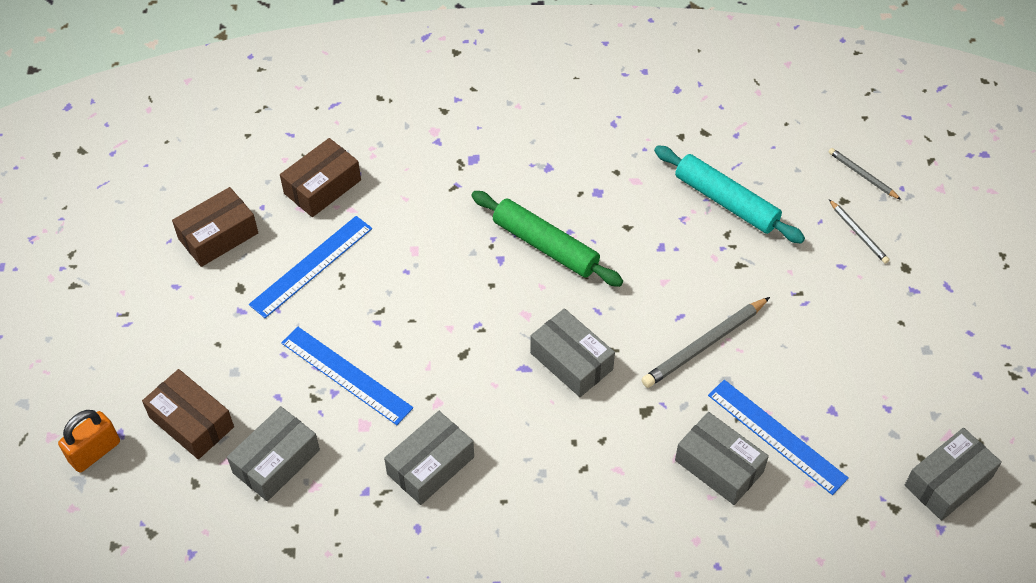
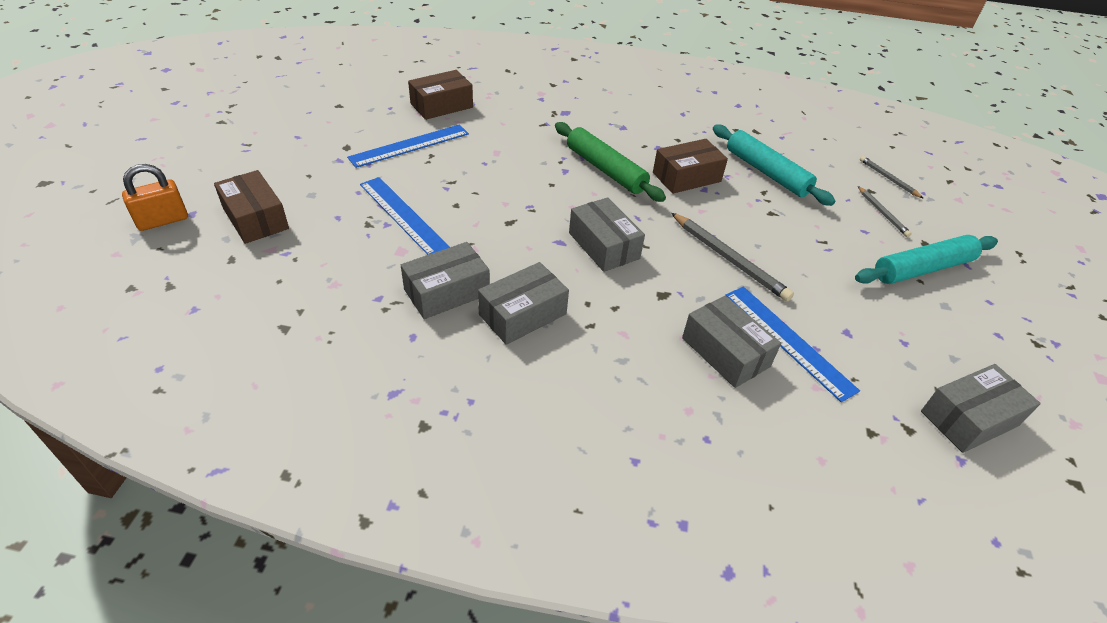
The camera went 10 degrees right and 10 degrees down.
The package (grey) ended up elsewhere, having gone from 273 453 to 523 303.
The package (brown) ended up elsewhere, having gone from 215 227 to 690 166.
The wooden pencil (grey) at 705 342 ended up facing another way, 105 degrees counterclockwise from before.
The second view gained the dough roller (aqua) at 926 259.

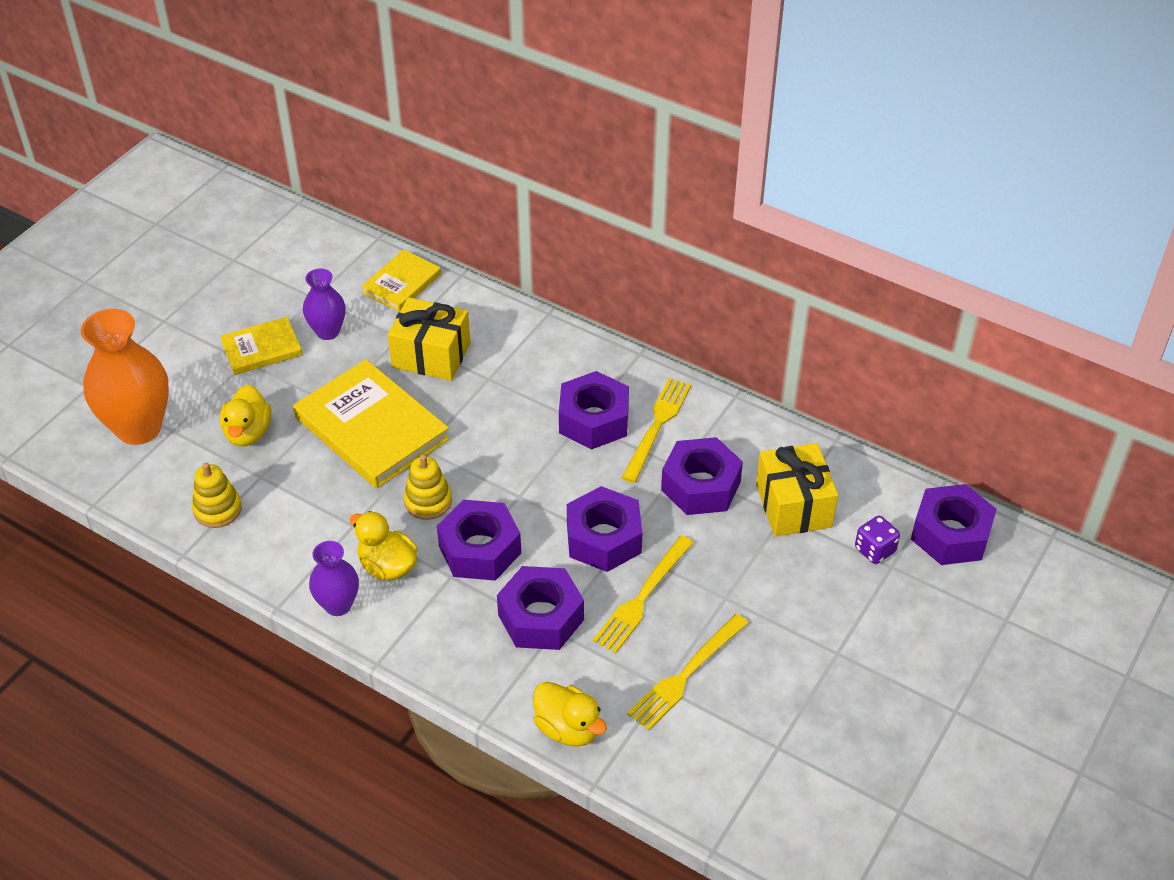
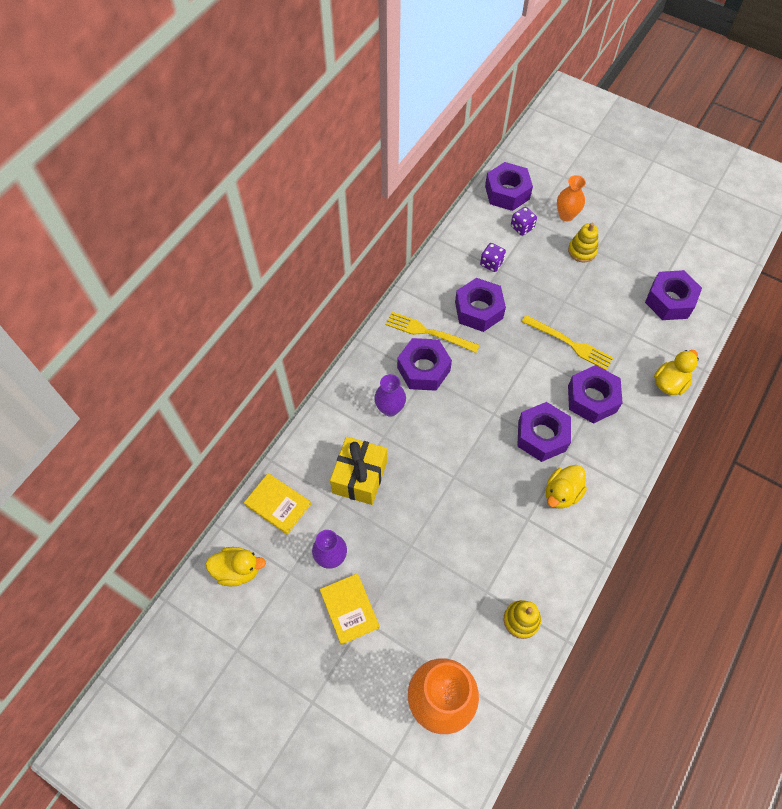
The camera went 90 degrees left and 15 degrees up.
The rubber duck (bright yellow) ended up elsewhere, having gone from 245 415 to 236 566.
The tall vase (violet) ended up elsewhere, having gone from 334 578 to 390 395.
Where the present (bright yellow) stood at 797 490, the game die (violet) came to stand at 493 257.
The second view gained the tall vase (orange) at 571 198.
The stacking toy (bright yellow) ended up elsewhere, having gone from 428 487 to 583 242.
The hexagon nut (violet) ended up elsewhere, having gone from 604 529 to 673 295.
The second view lost the book (bright yellow) at 371 424.
The second view lost the table fork (bright yellow) at 687 672.

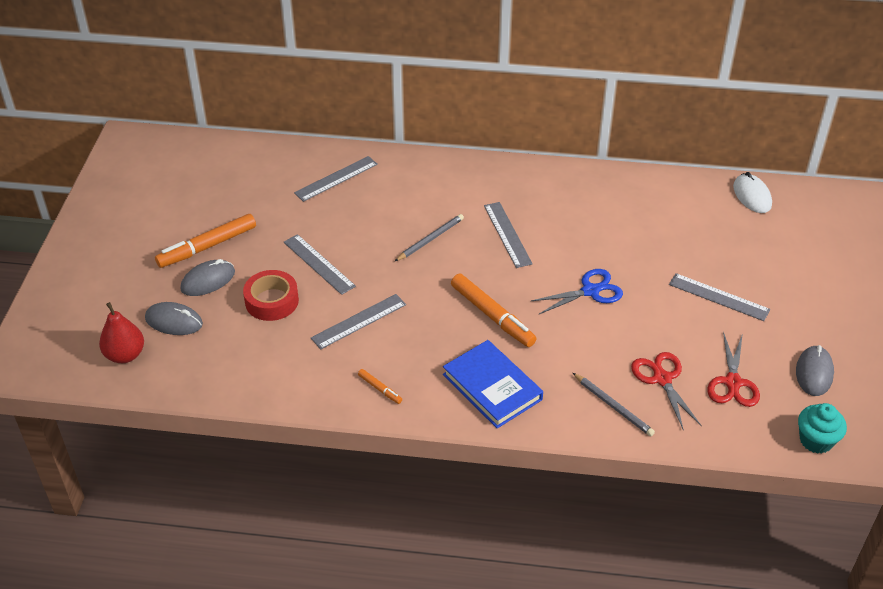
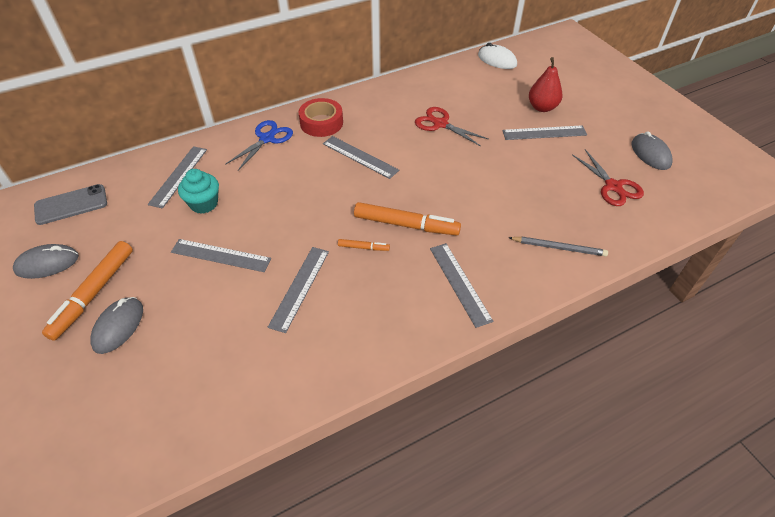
The camera went 35 degrees left and 5 degrees up.
The mouse (grey) ended up elsewhere, having gone from 174 318 to 46 261.
The second view gained the smartphone (grey) at 70 204.
The fairy cake (aqua) ended up elsewhere, having gone from 822 428 to 198 191.
The scissors (royal blue) ended up elsewhere, having gone from 577 291 to 259 145.
The tape (scarlet) ended up elsewhere, having gone from 271 295 to 320 117.
The marker pen (orange) ended up elsewhere, having gone from 380 386 to 364 245.
The scissors (scarlet) ended up elsewhere, having gone from 666 391 to 451 126.
Where the book (royal blue) stood at 493 384, the measuring stick (grey) came to stand at 461 285.
The pear (scarlet) ended up elsewhere, having gone from 121 332 to 546 84.
The second view lost the wooden pencil (grey) at 429 237.

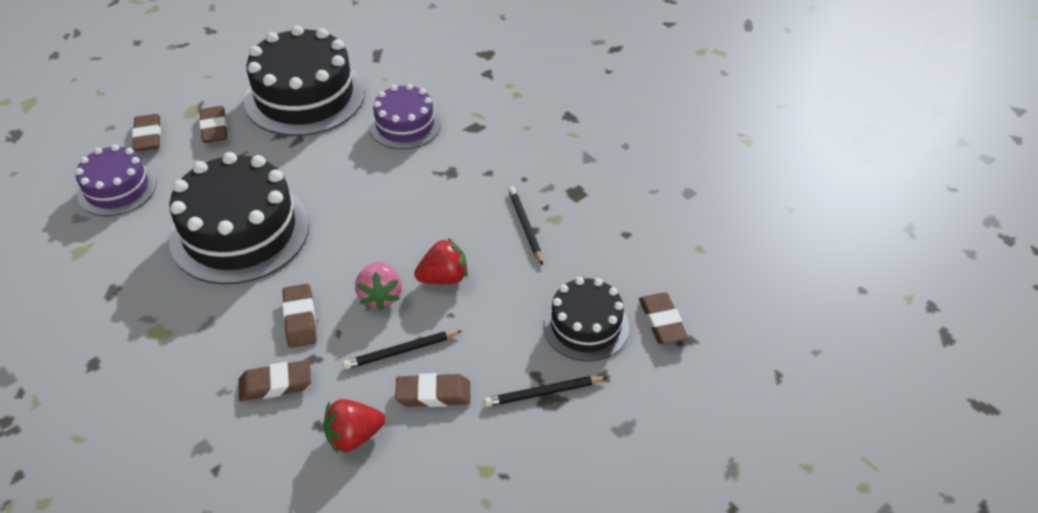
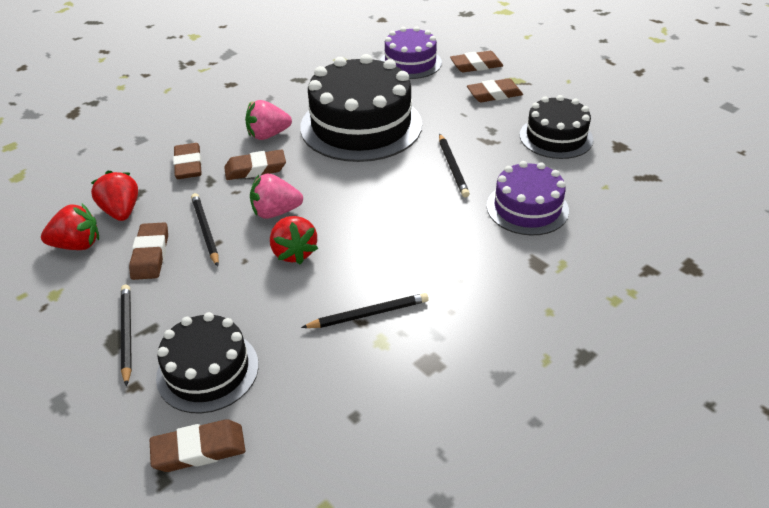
The camera went 90 degrees right and 5 degrees down.
The second view gained the toy strawberry (scarlet) at 70 227.
The second view gained the toy strawberry (rose-pink) at 268 120.
The second view gained the wooden pencil (jet-black) at 454 165.
The size of the layer cake (jet-black) at 304 80 changed by a factor of 0.58.

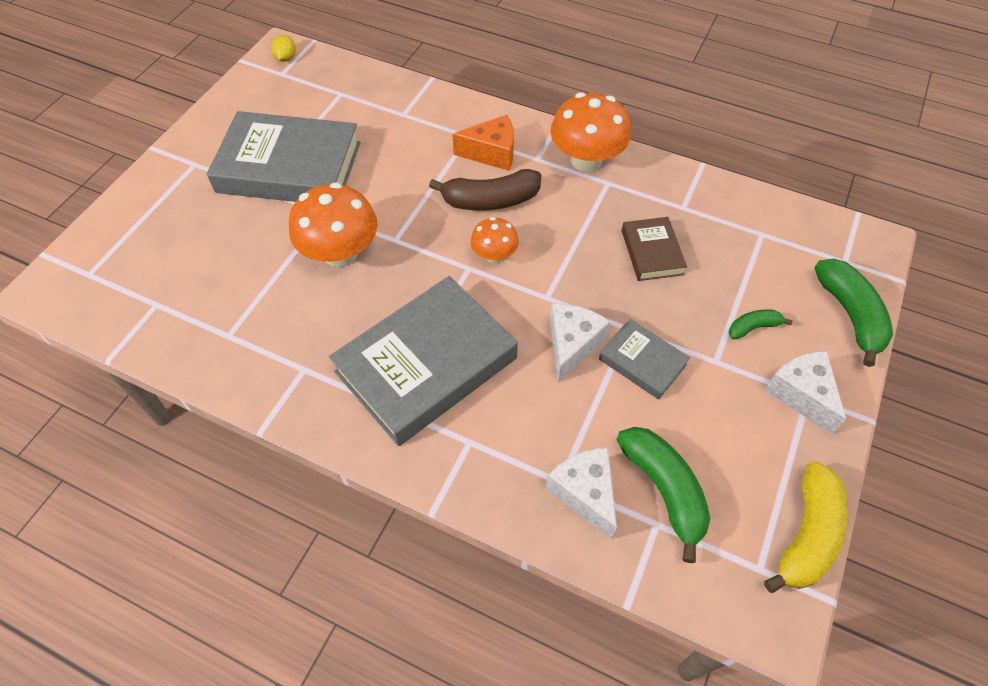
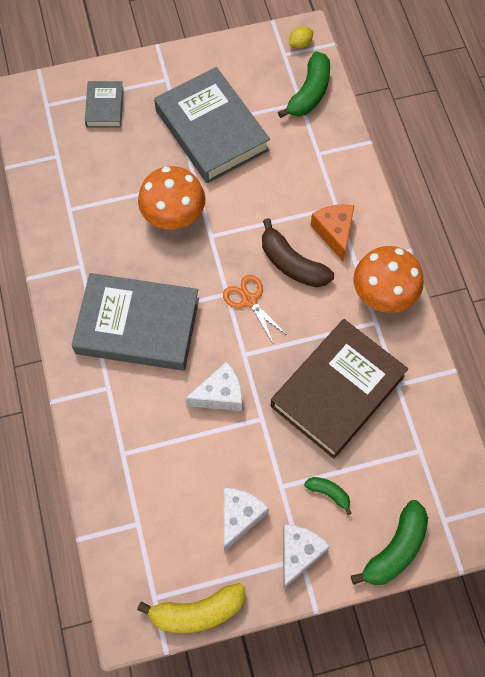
The camera went 50 degrees right and 10 degrees up.
The book (grey) ended up elsewhere, having gone from 644 359 to 104 104.
Where the mushroom (orange) stood at 495 240, the scissors (orange) came to stand at 255 310.
The piece of cheese (pure white) ended up elsewhere, having gone from 581 493 to 246 519.
The size of the book (brown) at 654 249 changed by a factor of 2.07.
The banana fruit (emerald) ended up elsewhere, having gone from 663 495 to 304 84.
The piece of cheese (orange) at 483 143 ended up facing another way, 150 degrees counterclockwise from before.

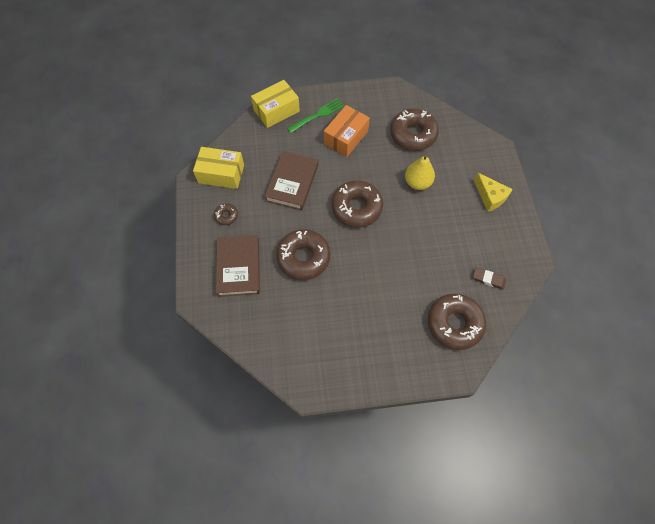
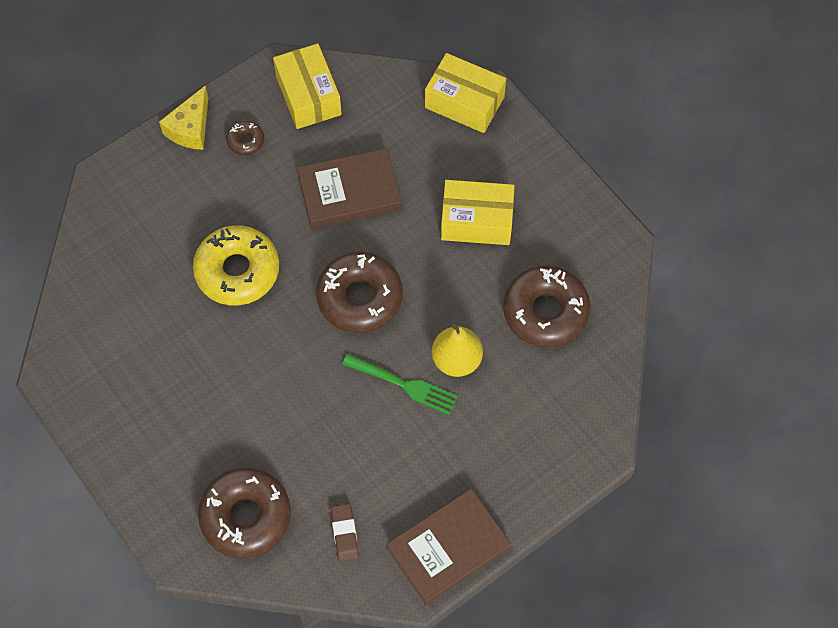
The camera went 60 degrees right and 0 degrees up.
The piece of cheese (bright yellow) ended up elsewhere, having gone from 493 192 to 183 118.
What was the donut (brown) at 303 254 turned into the donut (bright yellow) at 236 265.
The table fork (emerald) ended up elsewhere, having gone from 315 115 to 400 384.
The book (brown) ended up elsewhere, having gone from 238 266 to 449 547.
What was the package (orange) at 347 131 turned into the package (bright yellow) at 478 212.

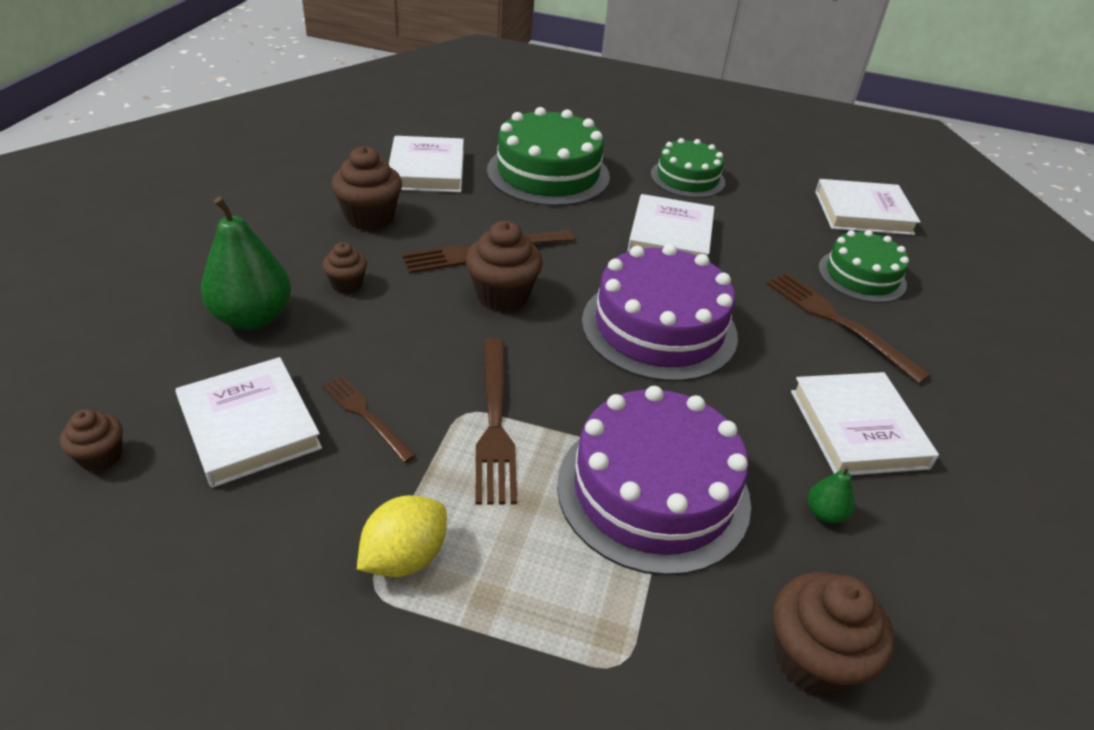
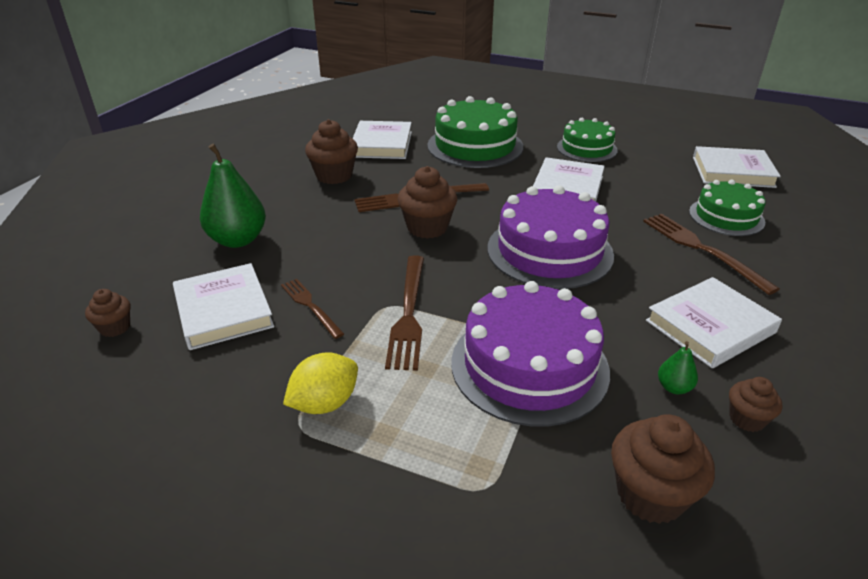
The camera went 10 degrees right and 5 degrees down.
The book (pure white) at 865 423 ended up facing another way, 60 degrees clockwise from before.
The fairy cake (brown) ended up elsewhere, having gone from 344 267 to 755 404.

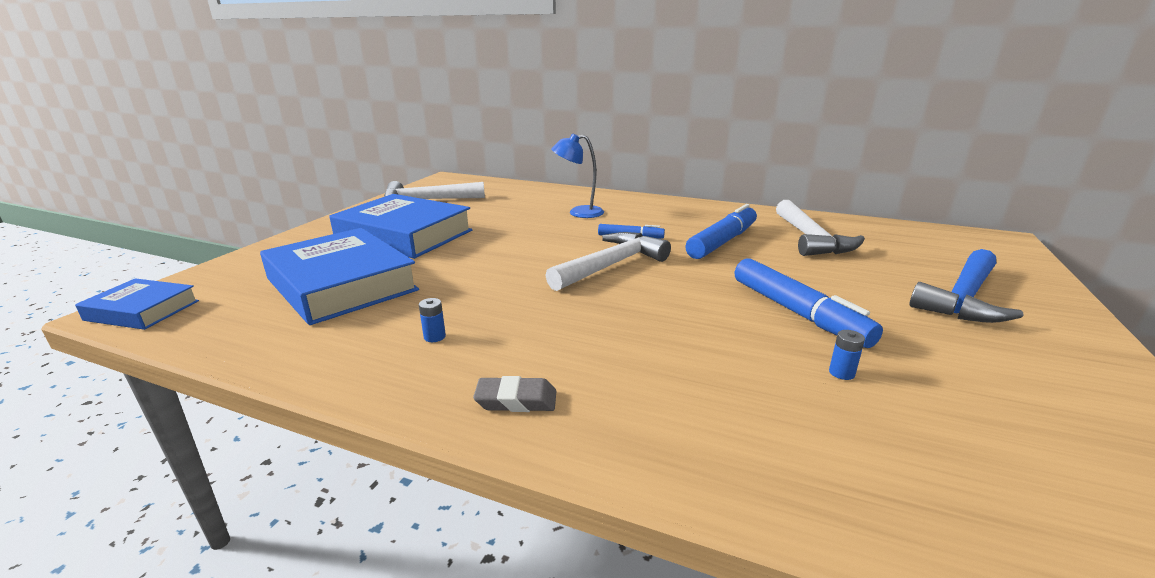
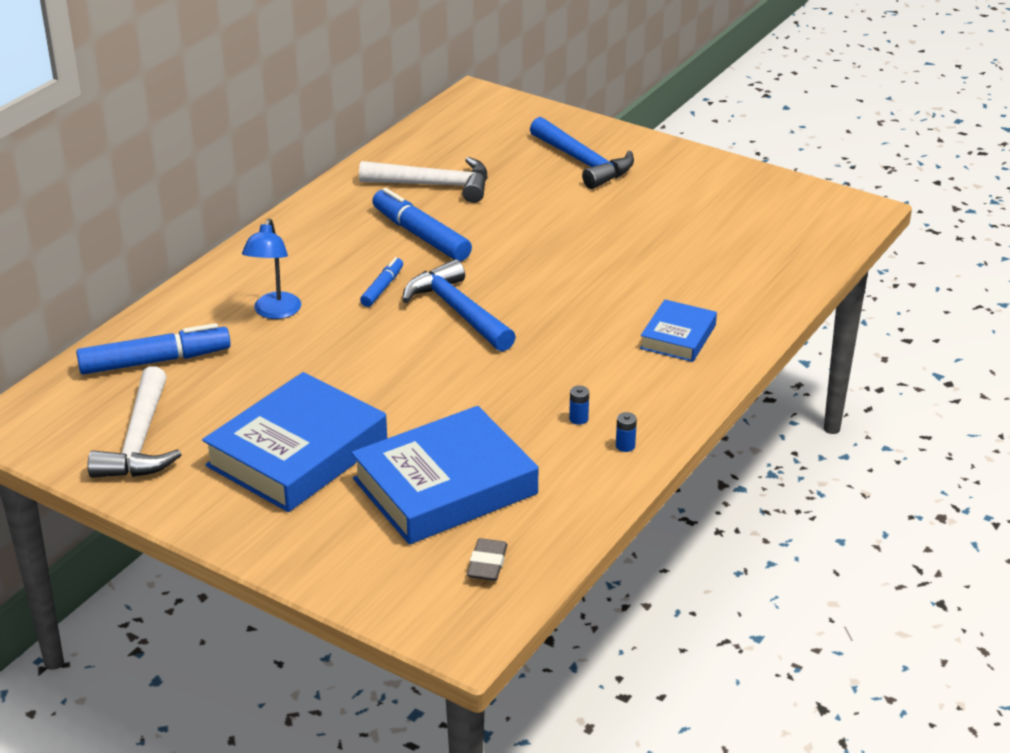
The camera went 80 degrees left and 10 degrees up.
The marker pen (royal blue) ended up elsewhere, having gone from 809 303 to 153 349.
What was the claw hammer (pure white) at 608 261 turned into the claw hammer (royal blue) at 459 305.
The pencil eraser (grey) ended up elsewhere, having gone from 514 394 to 487 559.
The battery (royal blue) ended up elsewhere, having gone from 847 355 to 626 432.
The book (royal blue) ended up elsewhere, having gone from 137 304 to 678 331.

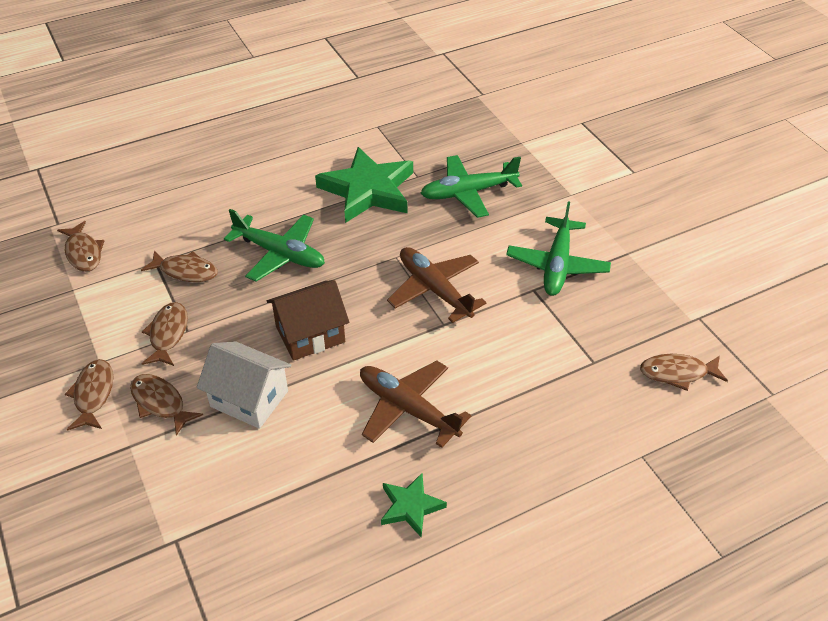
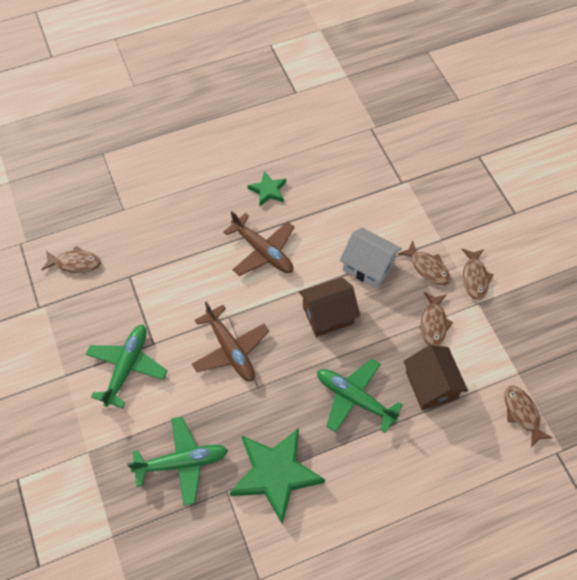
The camera went 175 degrees left and 15 degrees up.
Where the fish figure (brown) stood at 179 266, the house (brown) came to stand at 436 377.

